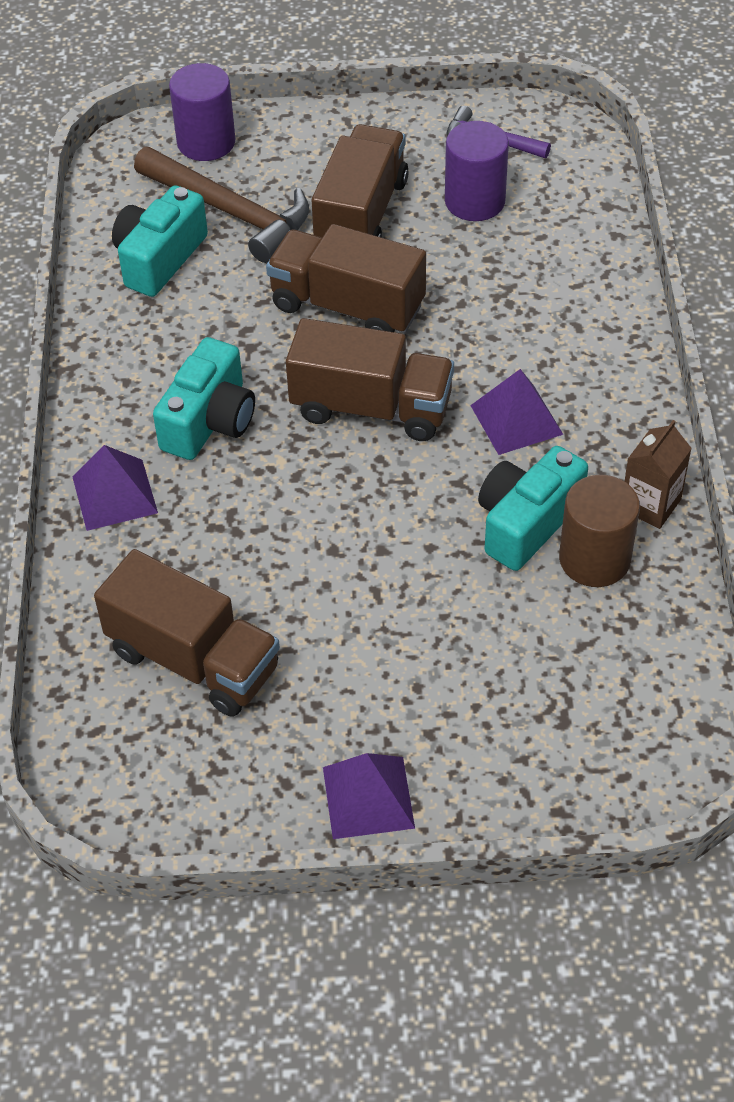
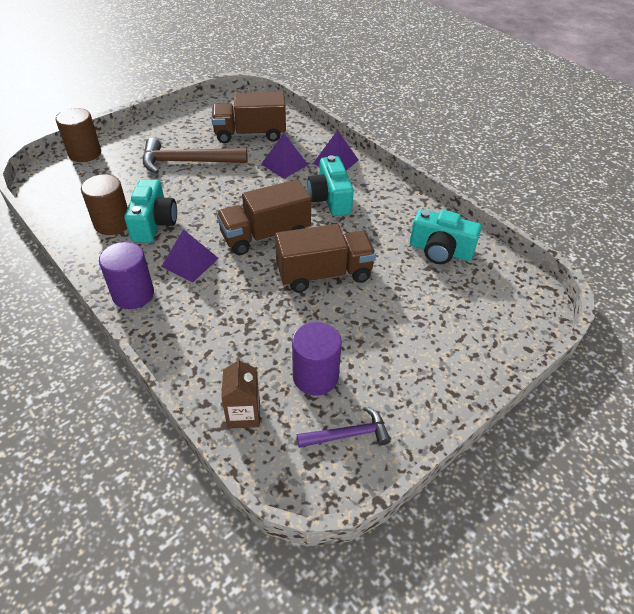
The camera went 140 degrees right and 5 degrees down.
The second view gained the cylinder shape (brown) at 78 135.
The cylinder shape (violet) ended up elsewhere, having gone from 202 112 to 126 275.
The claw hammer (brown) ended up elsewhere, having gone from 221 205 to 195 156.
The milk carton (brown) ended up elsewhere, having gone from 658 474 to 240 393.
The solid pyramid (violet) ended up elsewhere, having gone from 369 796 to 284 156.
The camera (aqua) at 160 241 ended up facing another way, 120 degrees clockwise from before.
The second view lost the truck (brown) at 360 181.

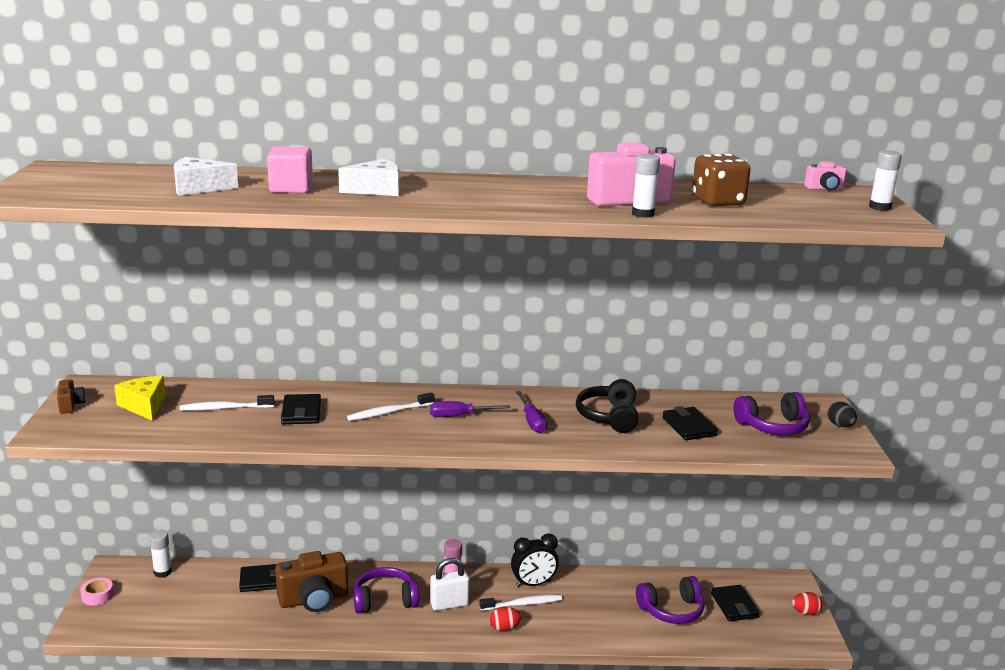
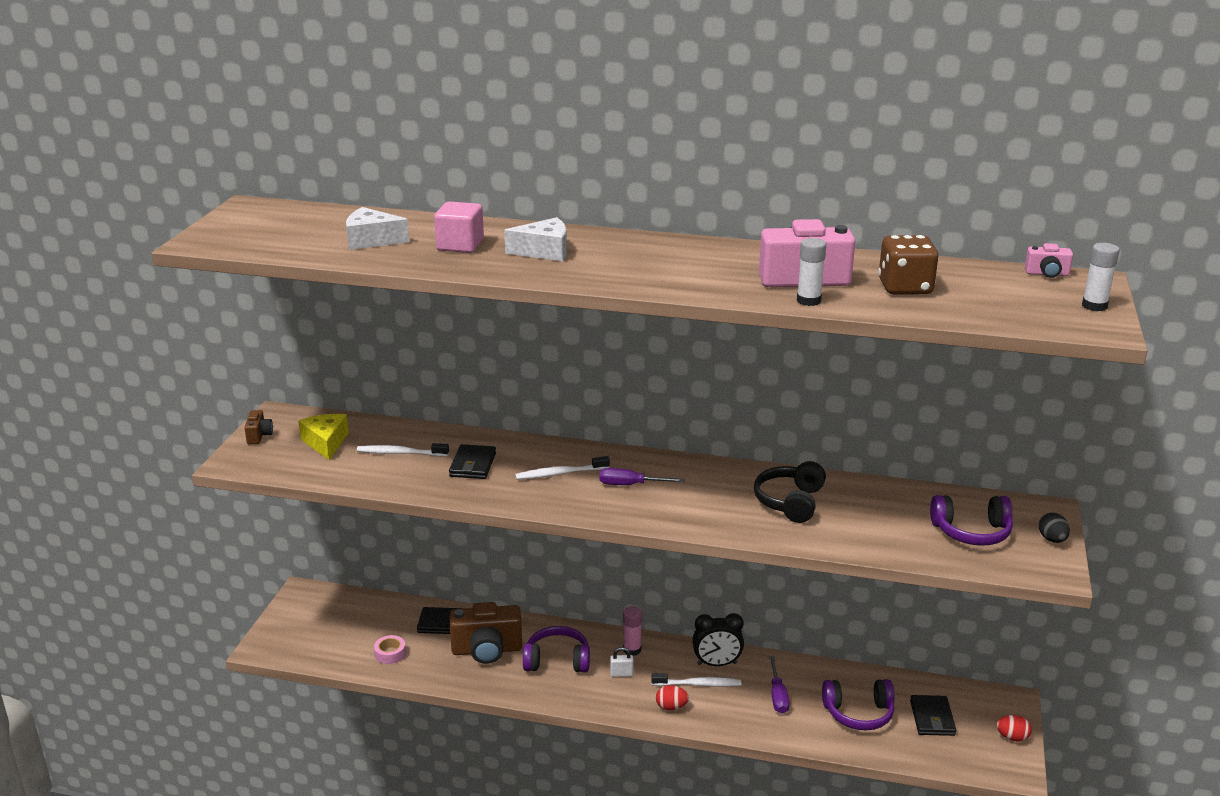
The camera went 15 degrees right and 5 degrees up.
The tape (rose-pink) ended up elsewhere, having gone from 97 592 to 390 649.
The size of the padlock (pure white) at 449 584 changed by a factor of 0.58.
The hand screwdriver (violet) ended up elsewhere, having gone from 531 412 to 779 685.
The second view lost the glue stick (pure white) at 160 554.
The second view lost the card wallet (jet-black) at 690 423.

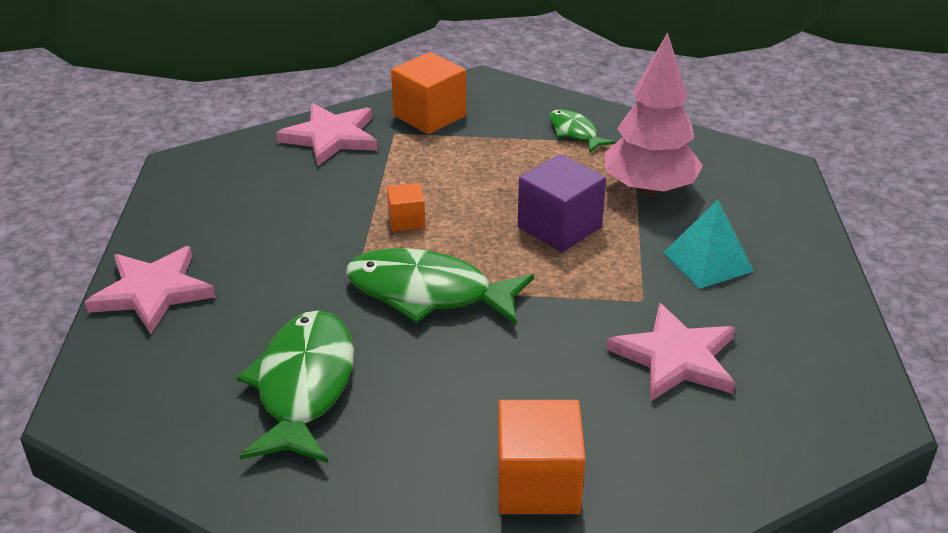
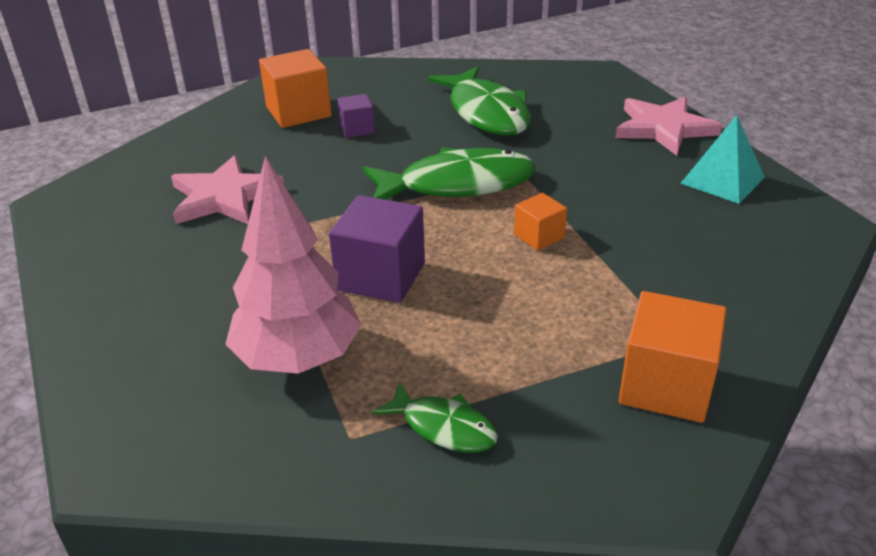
The camera went 155 degrees right and 0 degrees up.
The second view gained the cube (violet) at 356 116.
The solid pyramid (aqua) ended up elsewhere, having gone from 708 244 to 722 159.
The second view lost the five-pointed star (rose-pink) at 327 134.

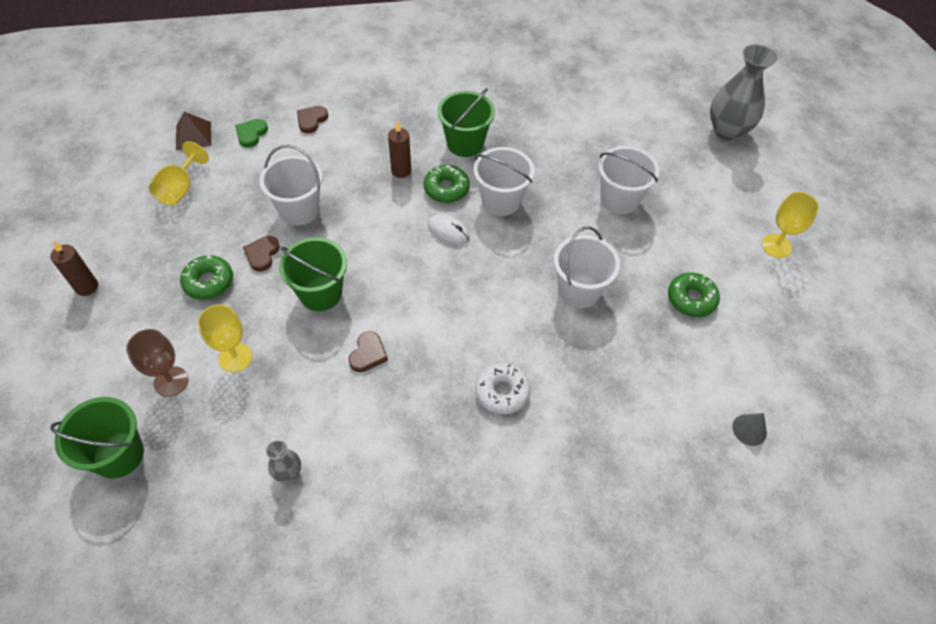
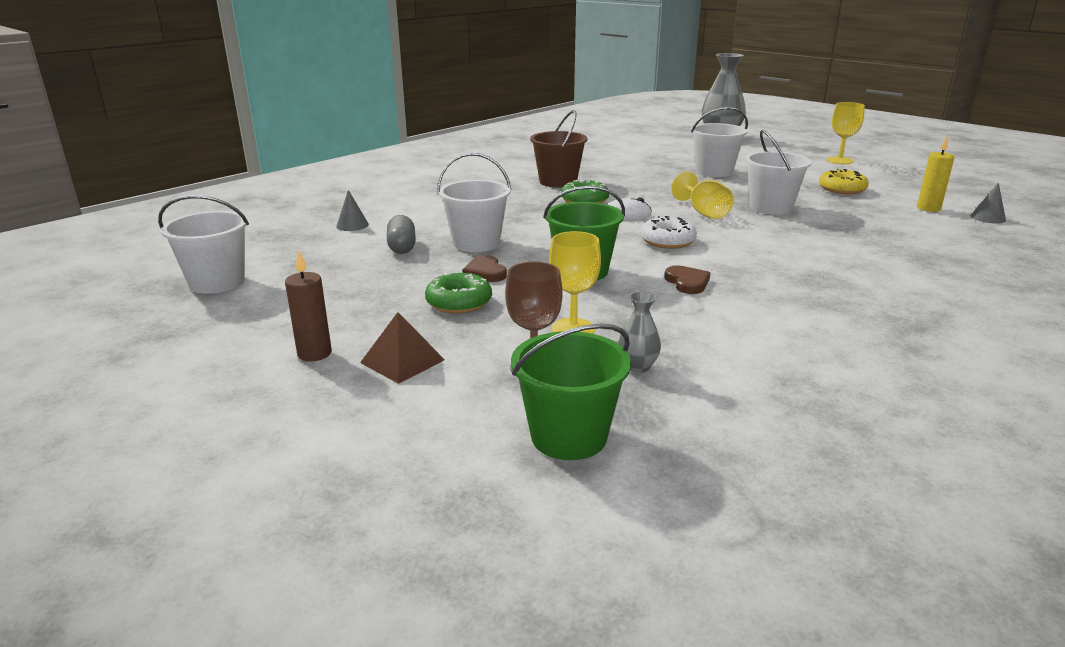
The camera went 35 degrees left and 30 degrees down.
The bucket (pure white) ended up elsewhere, having gone from 504 181 to 203 244.
Where the love heart (emerald) stood at 251 133, the cone shape (grey) came to stand at 352 210.
The solid pyramid (brown) ended up elsewhere, having gone from 193 131 to 402 348.
The second view gained the capsule (grey) at 401 234.
What was the bucket (emerald) at 466 122 turned into the bucket (brown) at 559 149.
The tall vase (grey) ended up elsewhere, having gone from 283 461 to 639 332.
The donut (pure white) ended up elsewhere, having gone from 503 388 to 668 232.
The wine glass (bright yellow) ended up elsewhere, having gone from 178 173 to 702 195.
What was the donut (emerald) at 694 294 turned into the donut (bright yellow) at 844 181.
The second view gained the wax candle (bright yellow) at 936 174.
The second view lost the love heart (brown) at 312 119.
The second view lost the wax candle (brown) at 399 149.

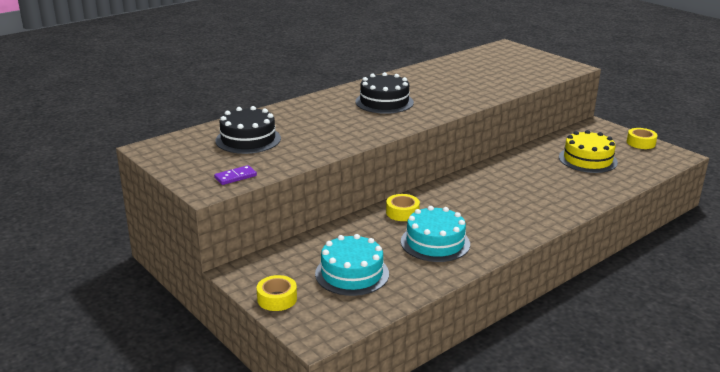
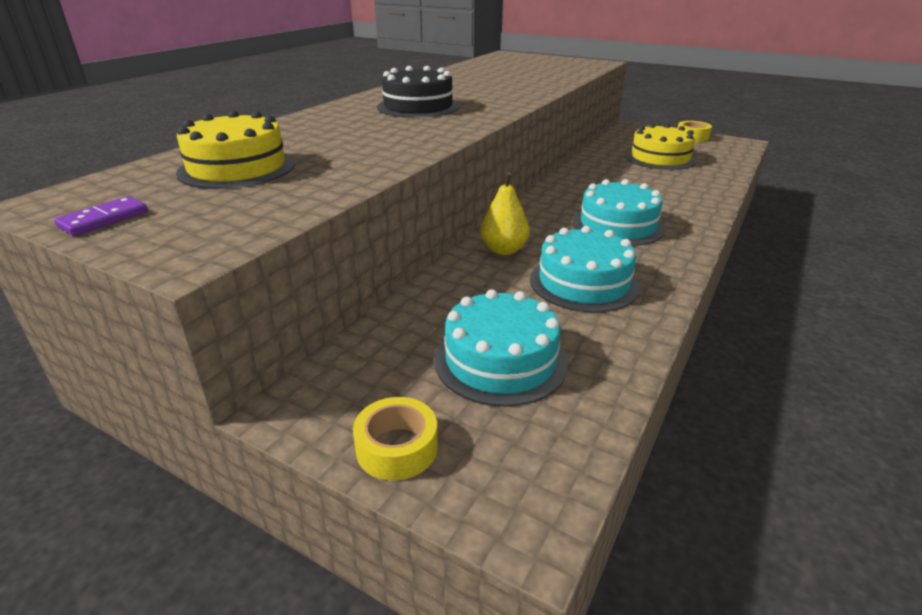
The camera went 20 degrees left and 5 degrees up.
The domino piece (violet) ended up elsewhere, having gone from 235 175 to 101 216.
What was the layer cake (jet-black) at 248 130 turned into the layer cake (bright yellow) at 236 150.
Where the tape (bright yellow) stood at 403 207, the pear (bright yellow) came to stand at 505 213.
The second view gained the layer cake (aqua) at 619 212.

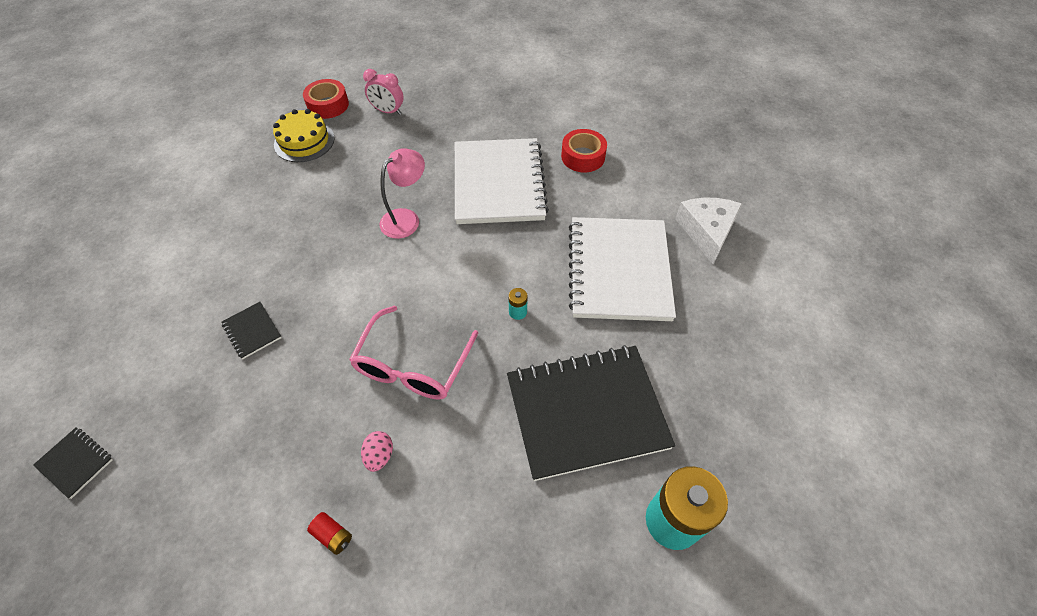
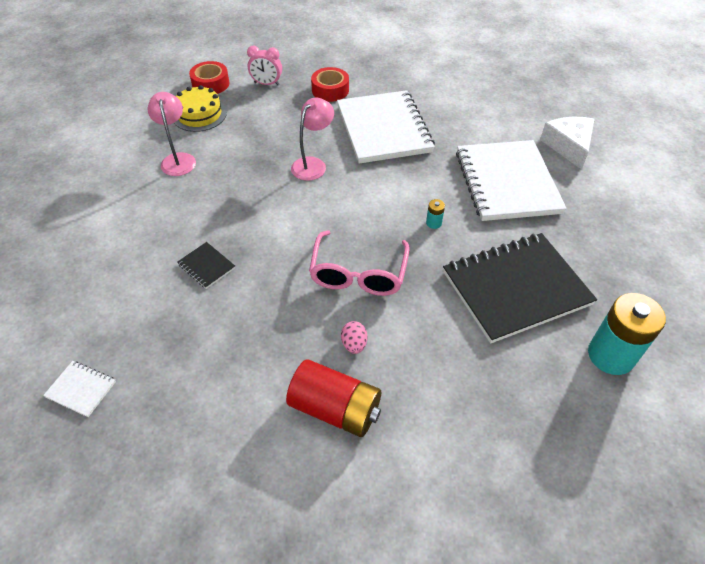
The camera went 10 degrees left and 5 degrees down.
What was the notepad (jet-black) at 73 463 turned into the notepad (pure white) at 79 389.
The second view gained the desk lamp (rose-pink) at 172 134.
The size of the battery (scarlet) at 329 533 changed by a factor of 2.44.
The tape (scarlet) ended up elsewhere, having gone from 584 150 to 330 84.

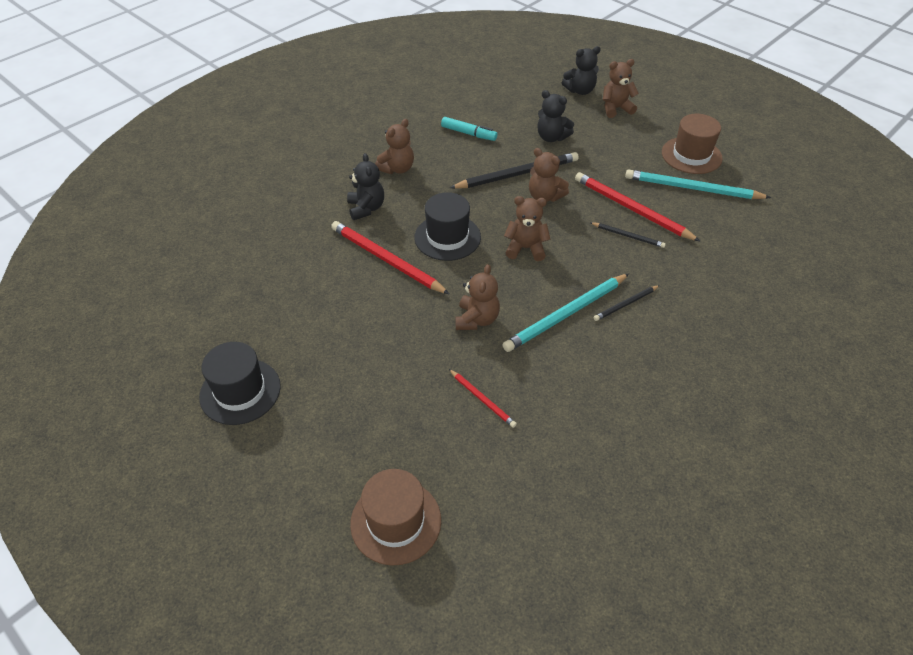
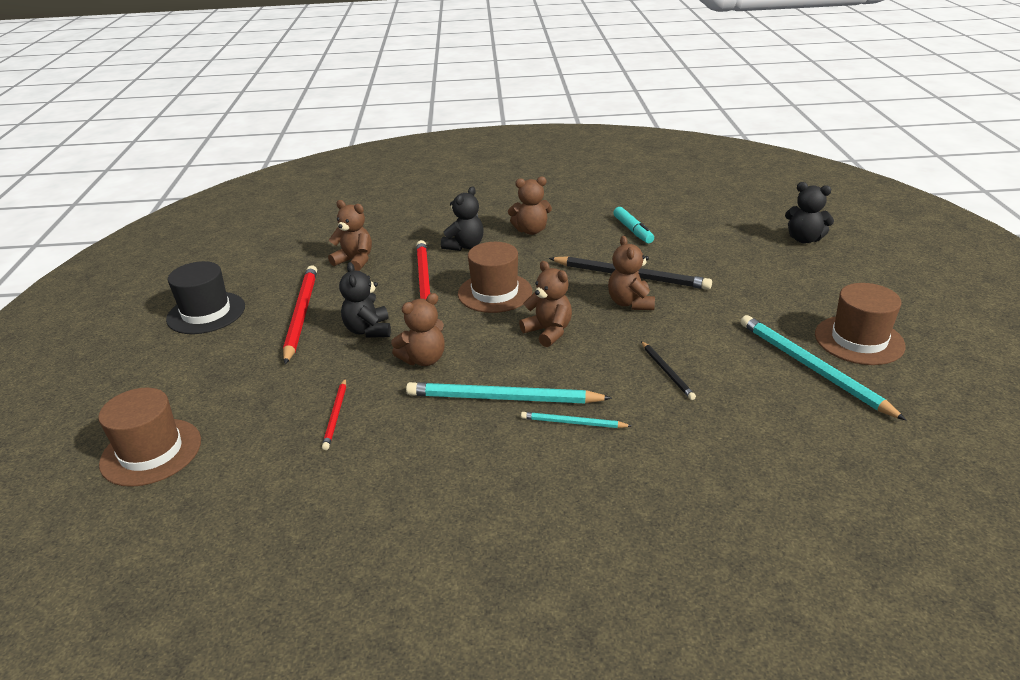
The camera went 45 degrees right and 15 degrees down.
The wooden pencil (scarlet) ended up elsewhere, having gone from 638 207 to 300 314.
The teddy (brown) ended up elsewhere, having gone from 621 88 to 350 235.
The teddy (jet-black) ended up elsewhere, having gone from 556 116 to 365 300.
What was the top hat (jet-black) at 447 226 turned into the top hat (brown) at 495 277.
What was the wooden pencil (jet-black) at 626 303 turned into the wooden pencil (aqua) at 576 420.

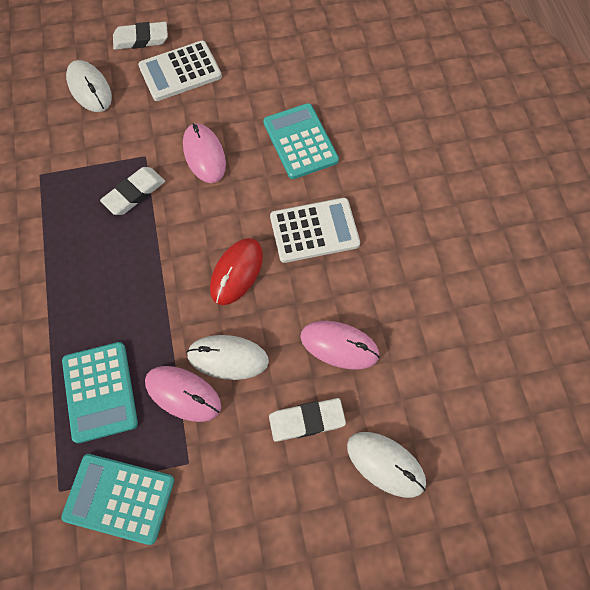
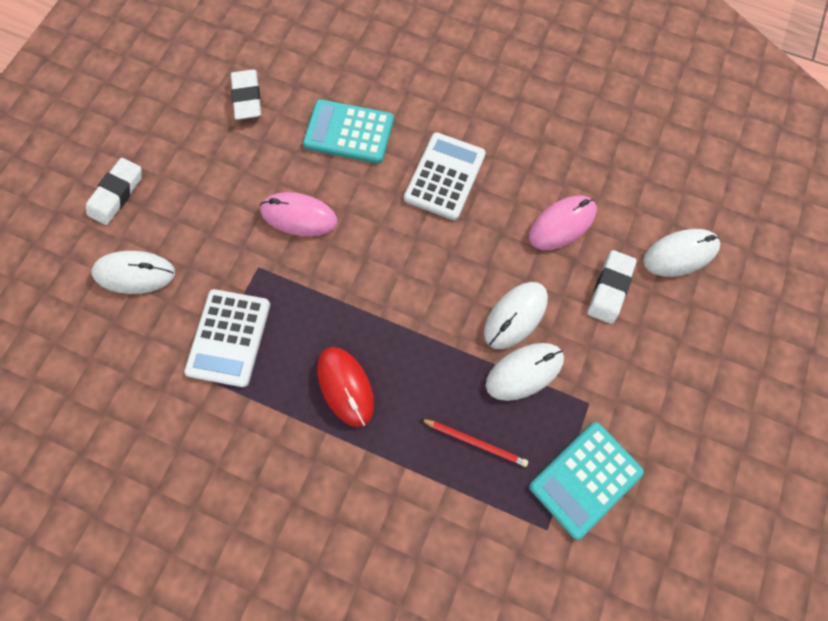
The camera went 55 degrees left and 5 degrees up.
The pocket calculator (pure white) ended up elsewhere, having gone from 180 71 to 227 338.
The pencil eraser (pure white) ended up elsewhere, having gone from 132 191 to 246 94.
The mouse (scarlet) ended up elsewhere, having gone from 236 271 to 345 387.
Where the pocket calculator (aqua) stood at 100 392, the wooden pencil (scarlet) came to stand at 474 443.
What was the mouse (rose-pink) at 183 394 turned into the mouse (pure white) at 525 372.

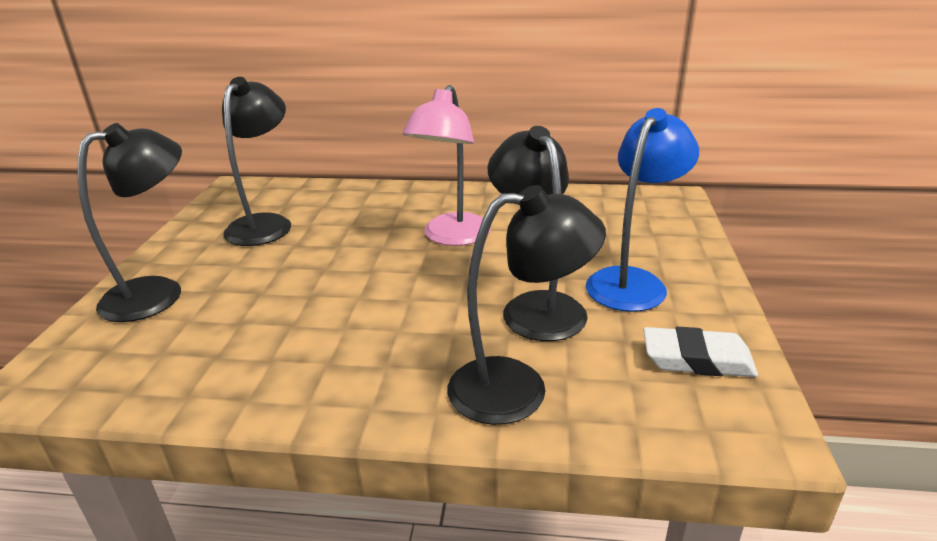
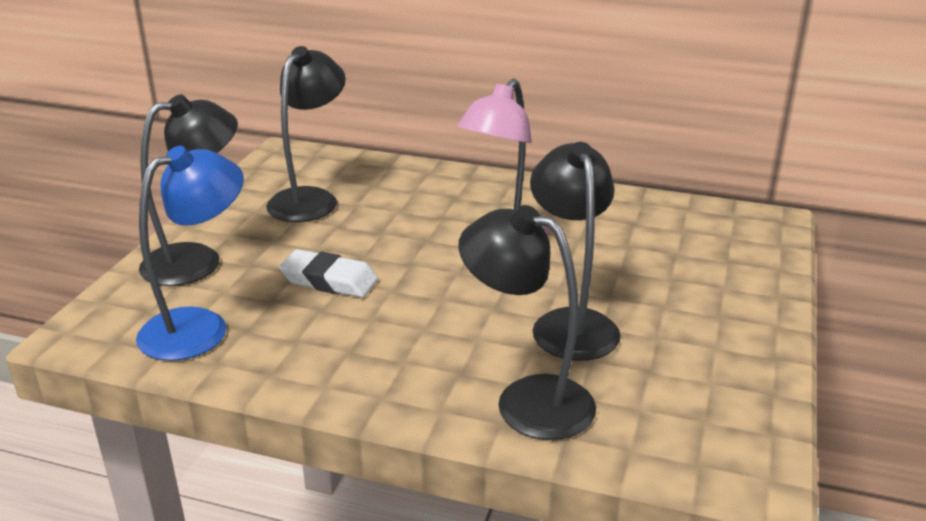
The camera went 10 degrees right and 0 degrees up.
The desk lamp (royal blue) ended up elsewhere, having gone from 642 210 to 190 253.
The pencil eraser (pure white) ended up elsewhere, having gone from 700 352 to 328 273.
The desk lamp (jet-black) at 527 305 ended up facing another way, 150 degrees counterclockwise from before.

